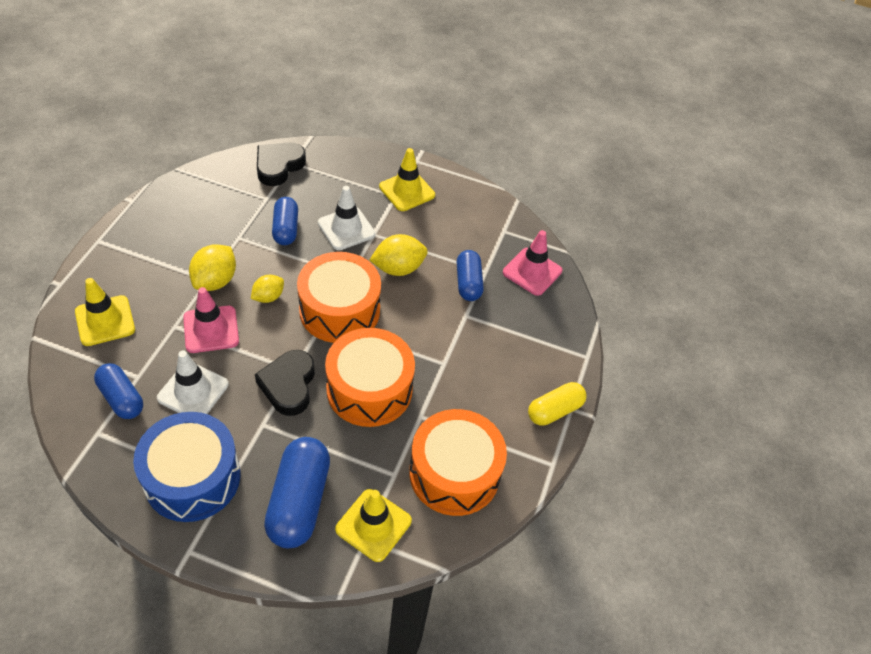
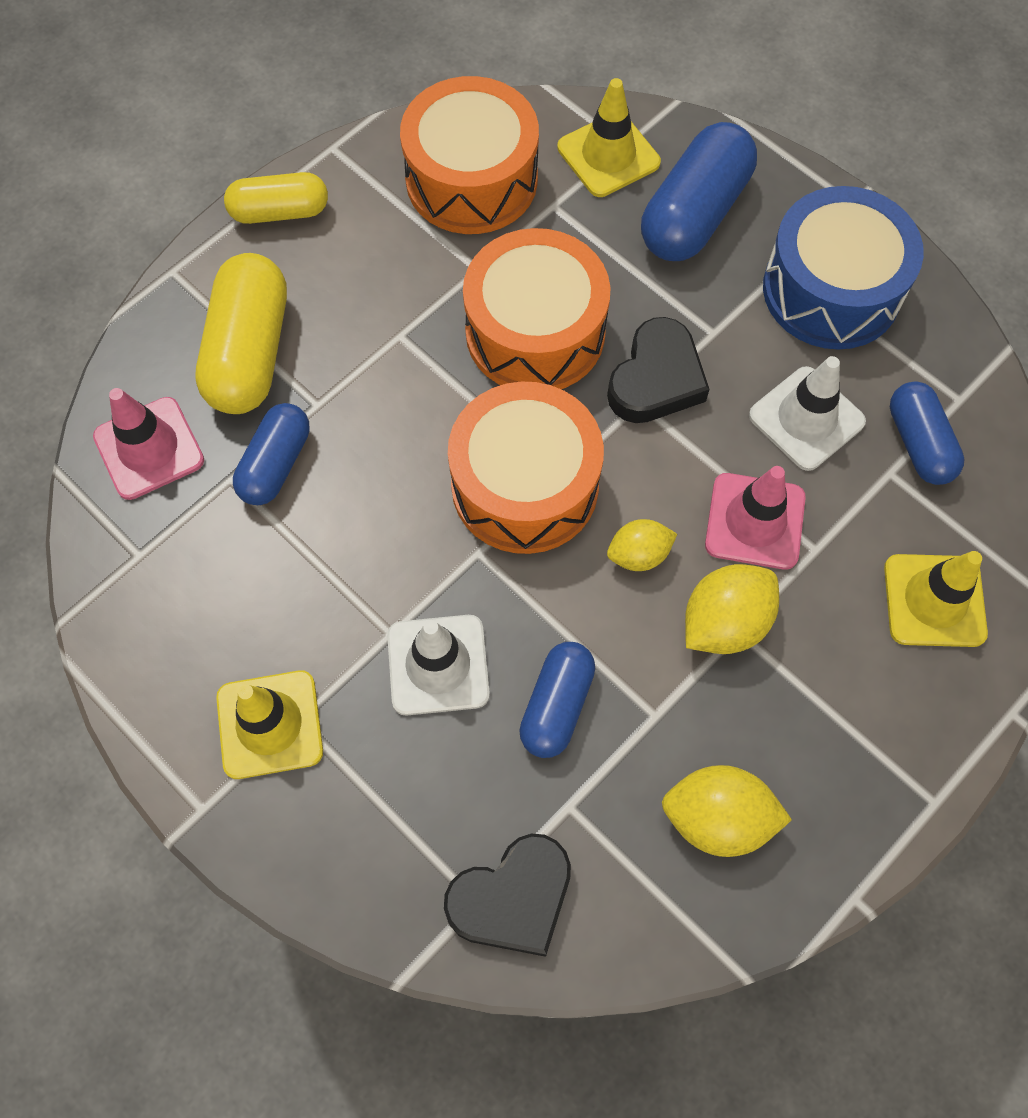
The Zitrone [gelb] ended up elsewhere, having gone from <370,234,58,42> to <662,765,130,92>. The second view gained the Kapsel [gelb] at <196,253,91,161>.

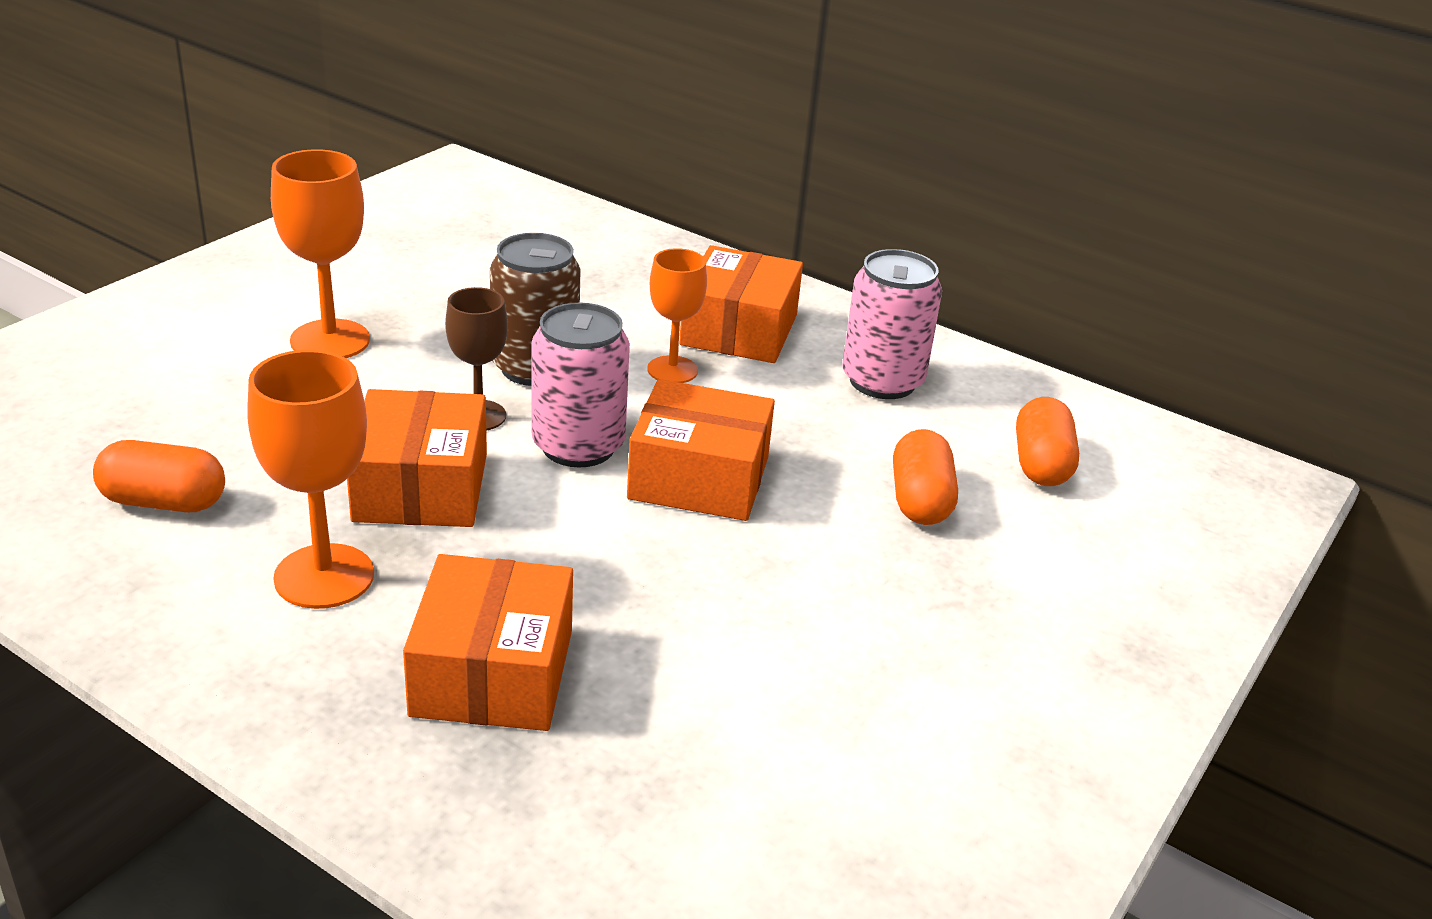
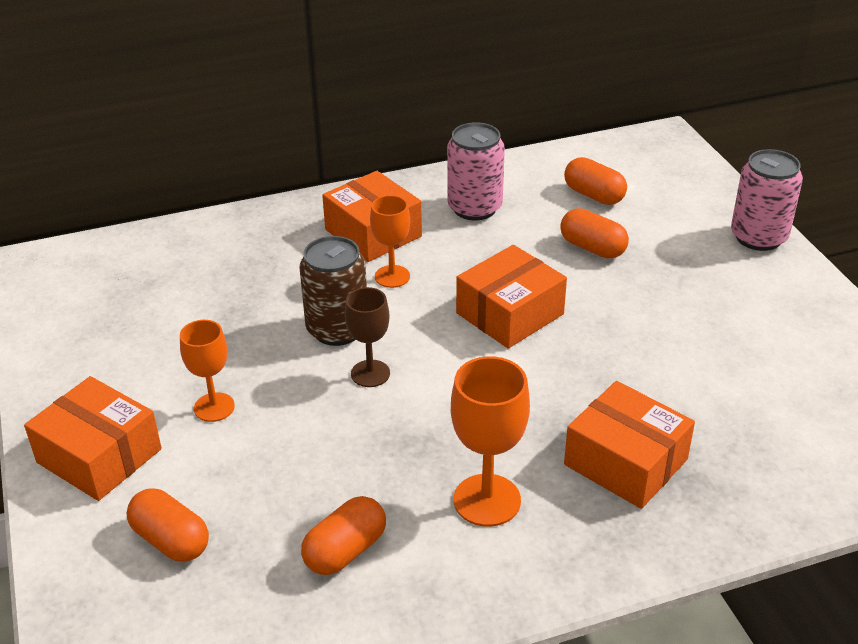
The size of the Kelch [orange] at <271,149,99,209> changed by a factor of 0.66. The Dose [rosa] ended up elsewhere, having gone from <532,303,98,164> to <731,149,72,102>. The Schachtel [orange] ended up elsewhere, having gone from <347,389,140,138> to <24,376,138,125>. The second view gained the Kapsel [orange] at <127,488,82,74>.

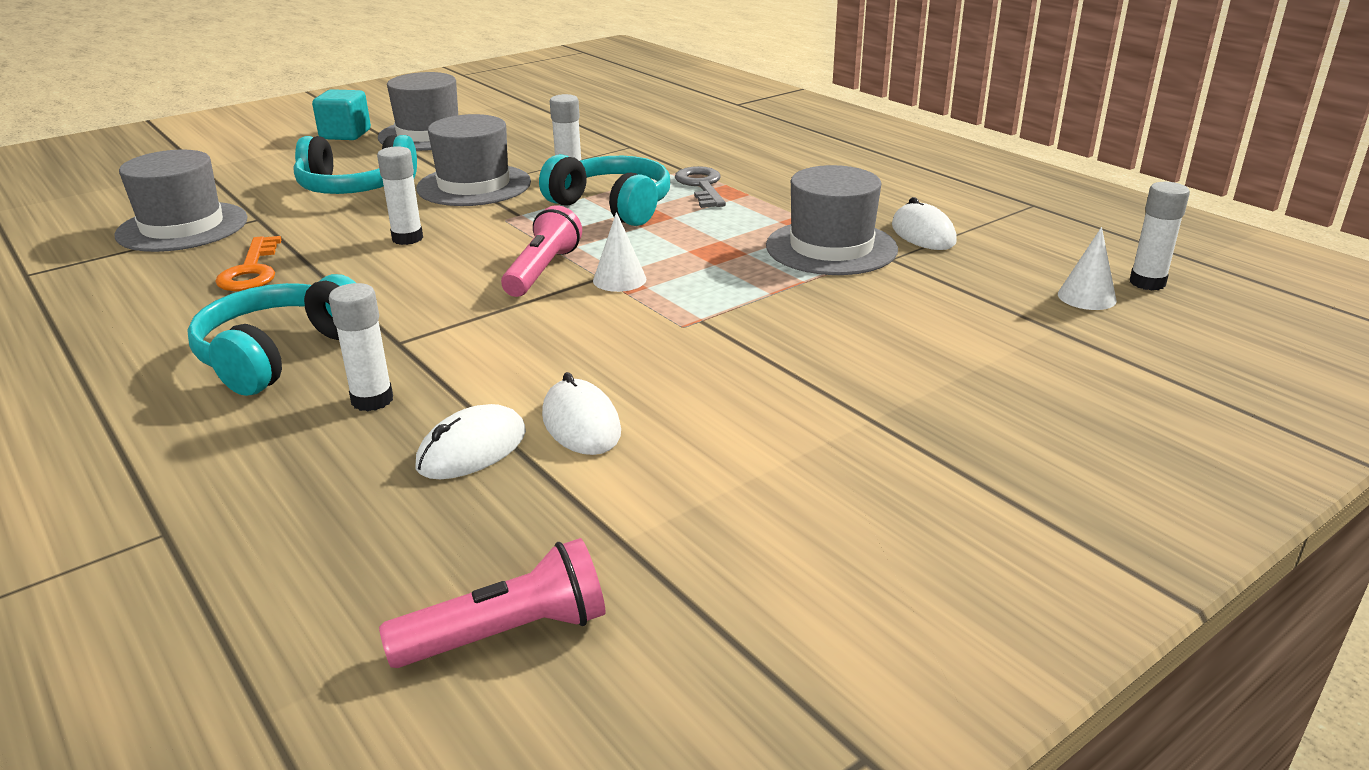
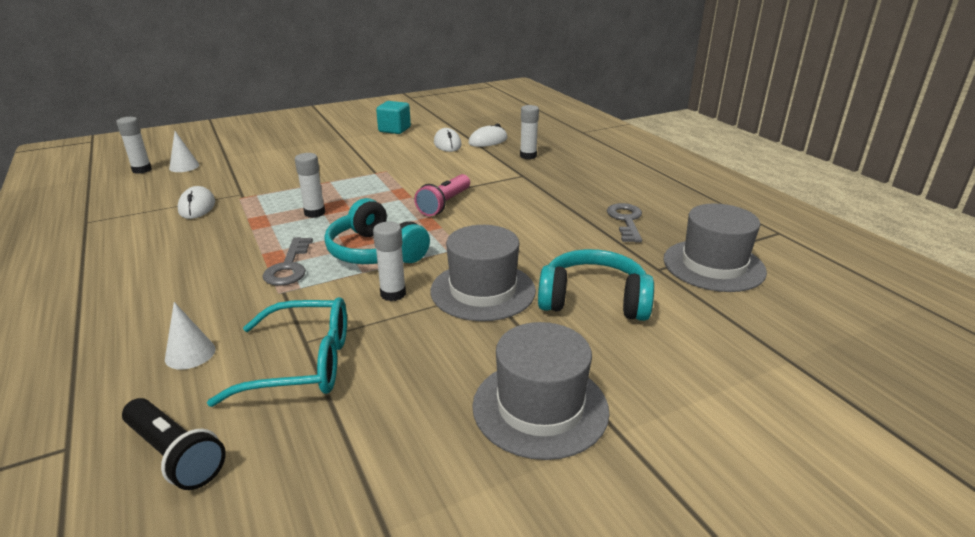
The Kubus [türkis] ended up elsewhere, having gone from <312,89,59,51> to <376,101,35,33>. The Klebestift [weiß] ended up elsewhere, having gone from <377,146,46,99> to <295,153,30,65>. The second view lost the Hut [grau] at <766,165,132,110>. The Kegel [weiß] ended up elsewhere, having gone from <593,212,54,80> to <165,302,50,68>. What was the Schlüssel [orange] at <215,236,66,55> turned into the Schlüssel [grau] at <607,203,35,40>. The second view lost the Kopfhörer [türkis] at <187,274,169,122>. The second view lost the Taschenlampe [rosa] at <379,538,227,130>. The second view gained the Brille [türkis] at <207,297,140,110>. The second view gained the Taschenlampe [schwarz] at <122,398,104,92>.

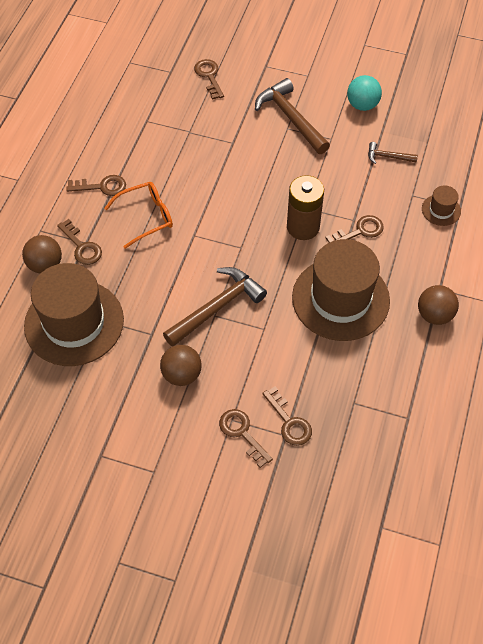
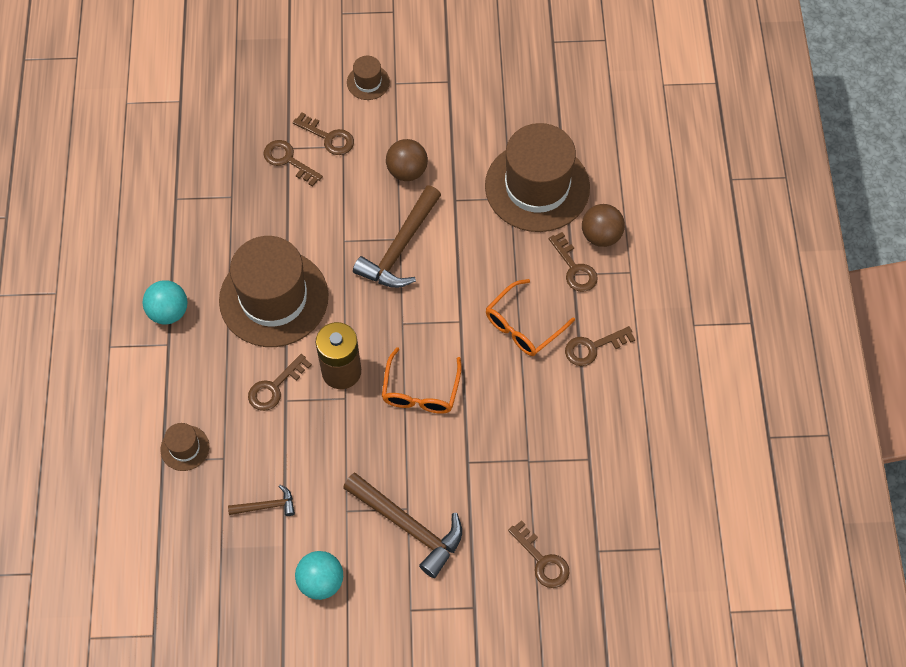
The Schlüssel [braun] at <57,219,45,46> ended up facing another way, 150 degrees counterclockwise from before. What was the Ball [braun] at <418,285,41,40> turned into the Ball [türkis] at <143,280,44,45>. The second view gained the Hut [braun] at <347,56,43,44>. The second view gained the Brille [orange] at <382,347,80,67>.

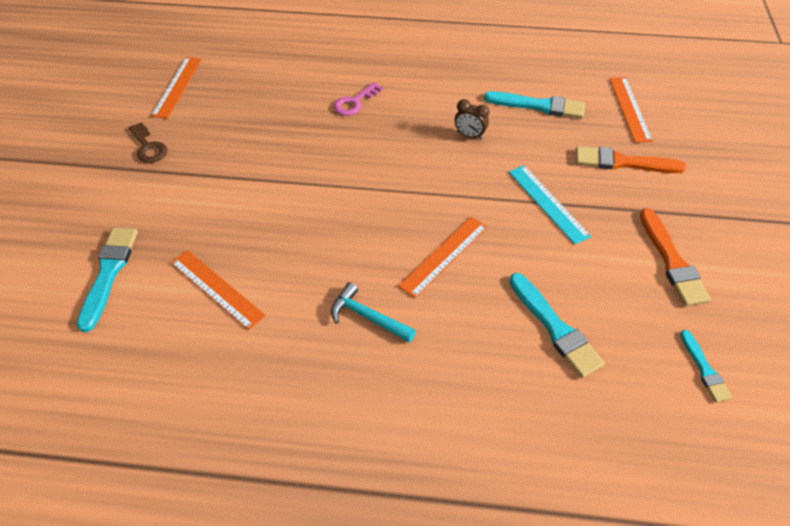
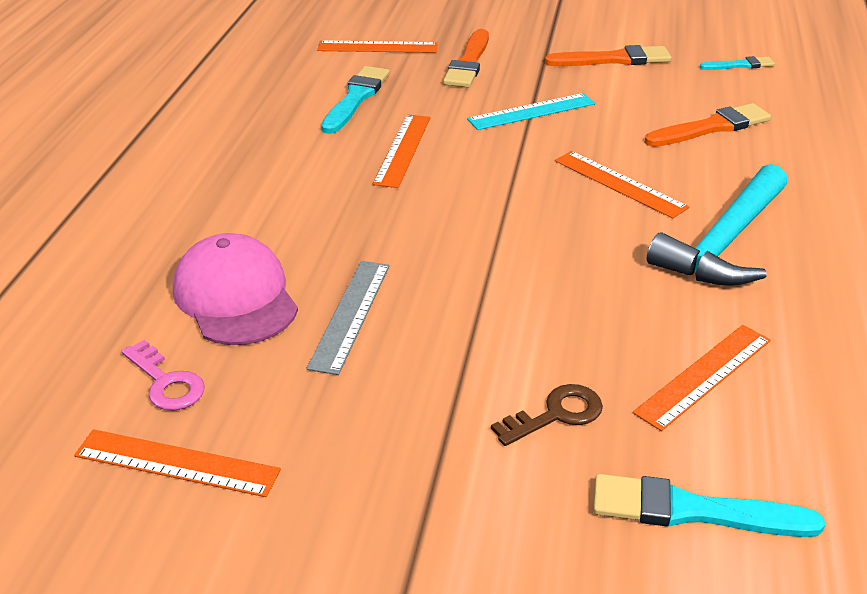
The Schlüssel [rosa] ended up elsewhere, having gone from <334,82,49,34> to <121,340,84,71>. Where the Wecker [braun] stood at <455,99,34,41>, the Lineal [orange] came to stand at <373,114,57,74>. The Schlüssel [braun] ended up elsewhere, having gone from <128,122,39,41> to <491,384,112,62>. What was the Pinsel [türkis] at <509,273,96,105> turned into the Pinsel [orange] at <644,103,127,44>. The size of the Hammer [türkis] at <331,282,85,60> changed by a factor of 1.83. The second view gained the Kappe [rosa] at <173,233,125,112>. The second view gained the Lineal [grau] at <306,261,84,114>.

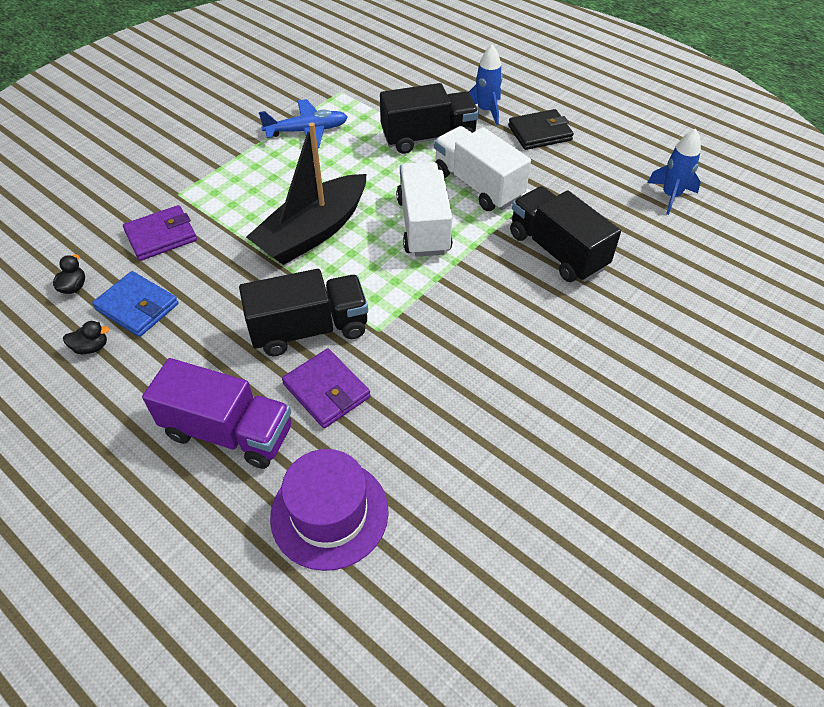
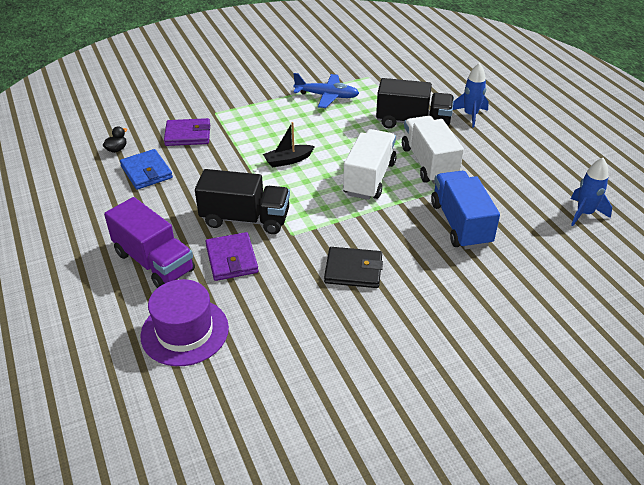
The Geldbörse [schwarz] ended up elsewhere, having gone from <508,109,66,41> to <324,247,59,41>. The size of the Boot [schwarz] at <246,123,120,142> changed by a factor of 0.48. What was the Lastwagen [schwarz] at <510,186,111,96> turned into the Lastwagen [blau] at <431,171,69,79>. The second view lost the Ente [schwarz] at <63,321,46,33>.

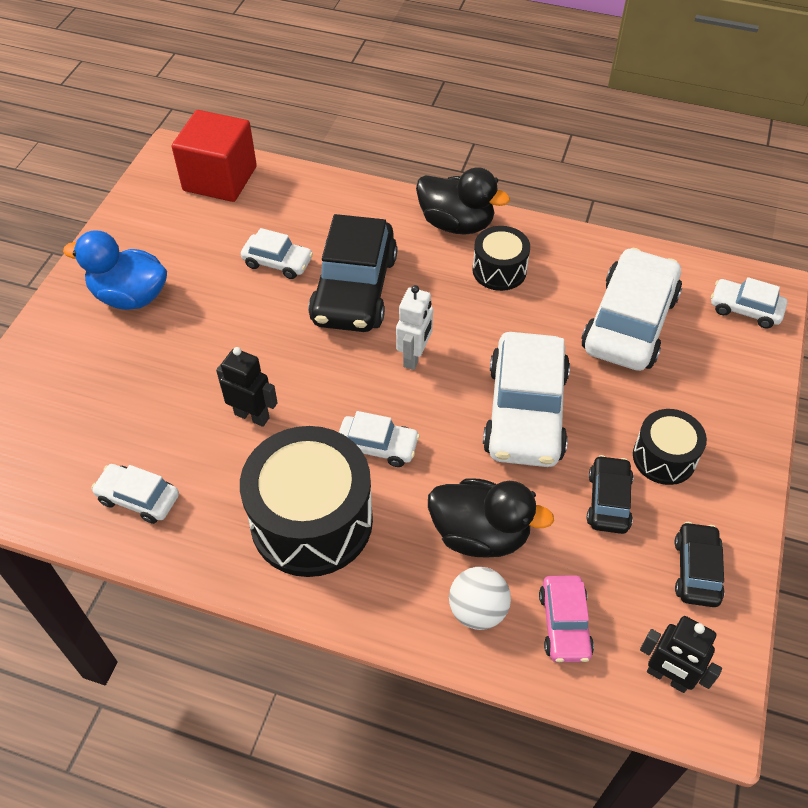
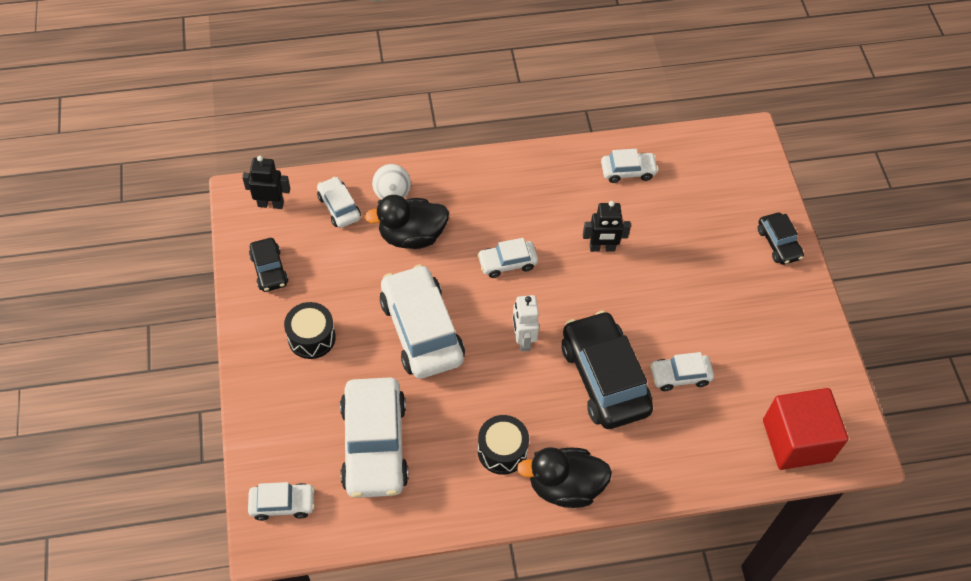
The second view lost the Ente [blau] at <63,230,104,80>. The second view lost the Trommel [schwarz] at <240,426,133,151>. The Auto [schwarz] ended up elsewhere, having gone from <587,455,46,79> to <758,213,46,52>. What was the Auto [rosa] at <539,575,55,87> turned into the Auto [weiß] at <317,176,44,52>.

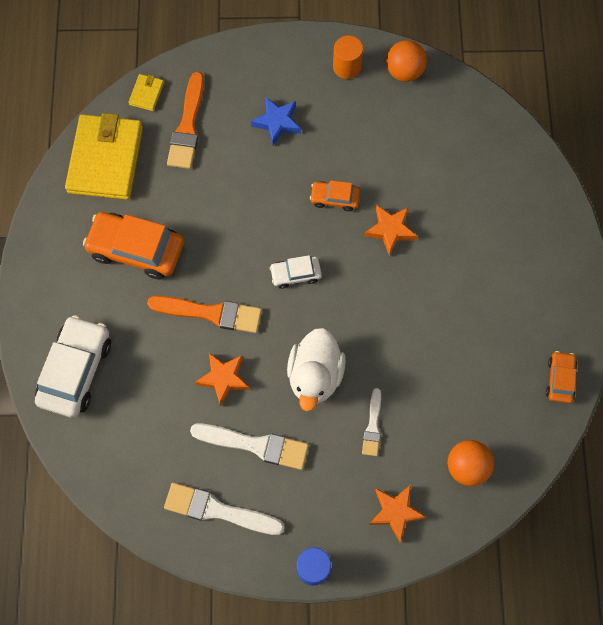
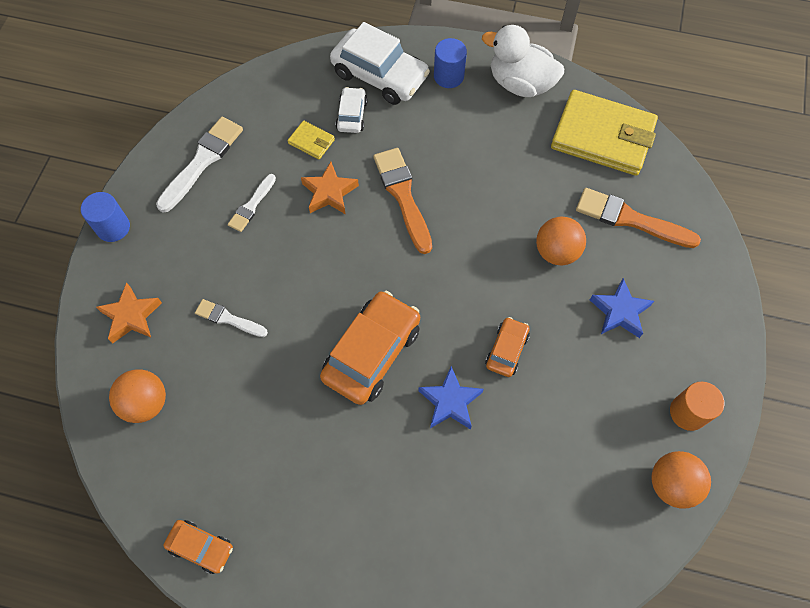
The Geldbörse [gelb] ended up elsewhere, having gone from <128,74,36,37> to <288,120,47,39>. What was the Stern [orange] at <364,205,53,51> turned into the Stern [blau] at <418,366,65,64>. The Auto [orange] ended up elsewhere, having gone from <83,212,101,67> to <320,291,100,114>. The Auto [weiß] ended up elsewhere, having gone from <270,255,52,34> to <336,87,32,46>. The Pinsel [orange] at <147,296,115,37> ended up facing another way, 135 degrees clockwise from before. The Ente [weiß] ended up elsewhere, having gone from <287,328,59,84> to <482,25,82,72>. The size of the Pinsel [weiß] at <190,423,119,47> changed by a factor of 0.58. The second view gained the Vollzylinder [blau] at <434,38,33,50>. The second view gained the Ball [orange] at <536,217,50,49>.

